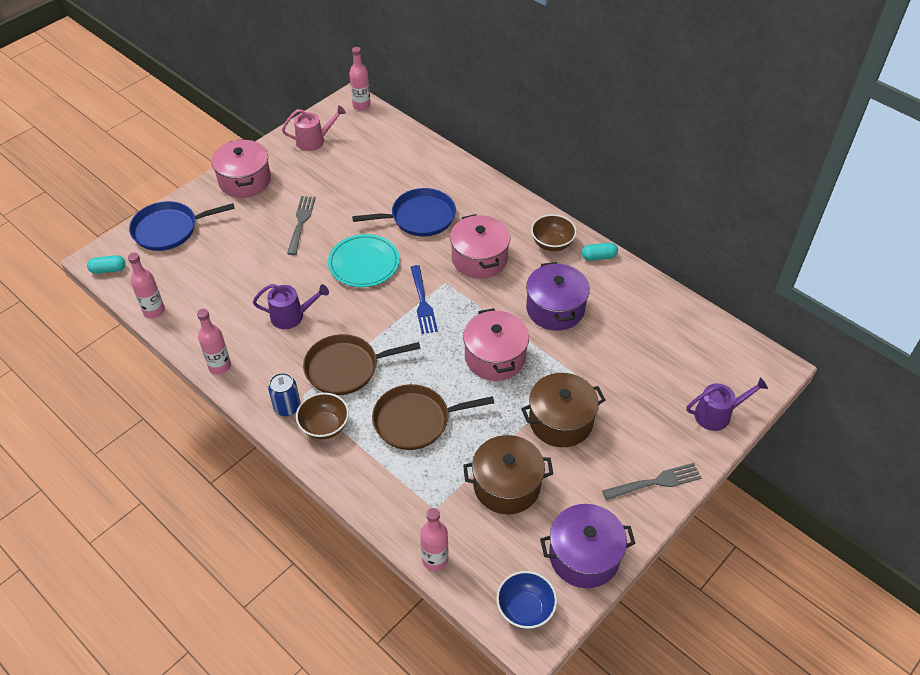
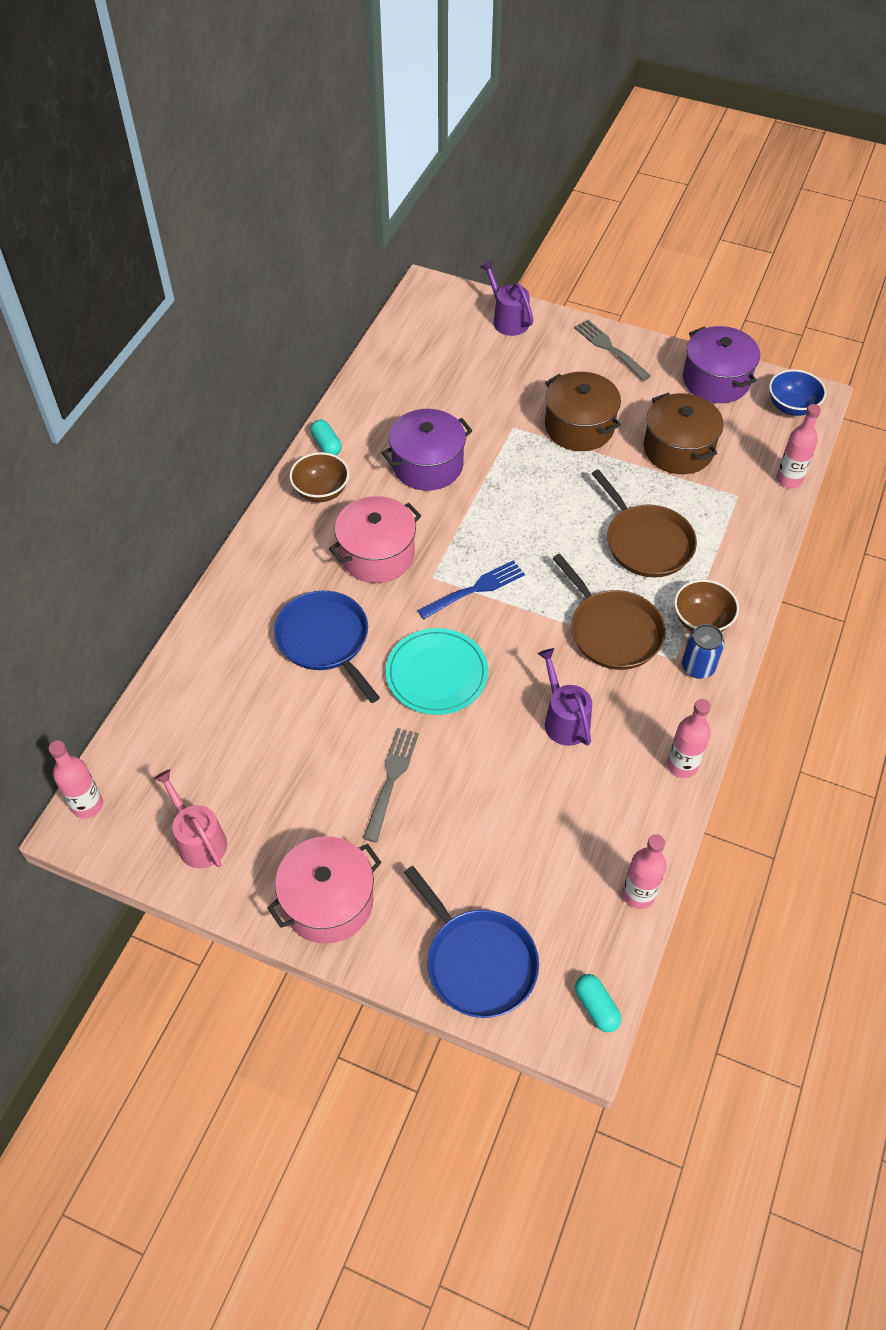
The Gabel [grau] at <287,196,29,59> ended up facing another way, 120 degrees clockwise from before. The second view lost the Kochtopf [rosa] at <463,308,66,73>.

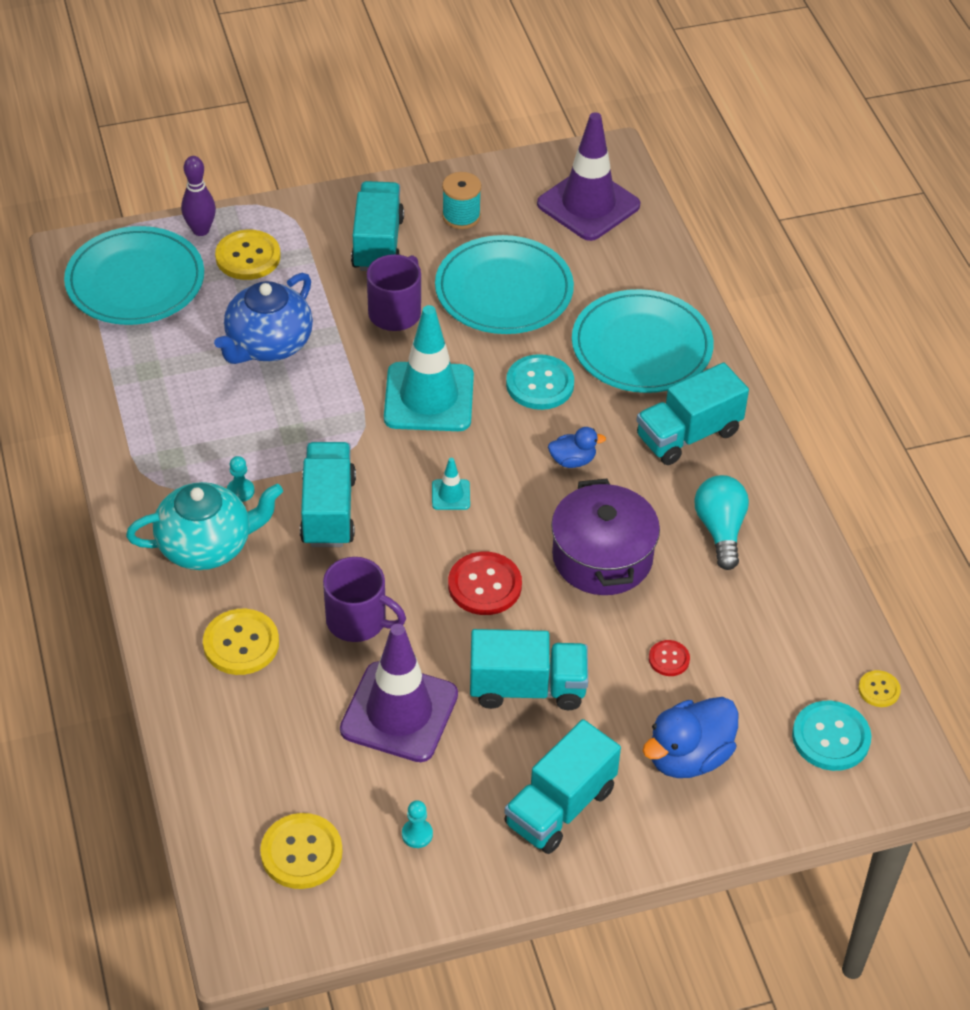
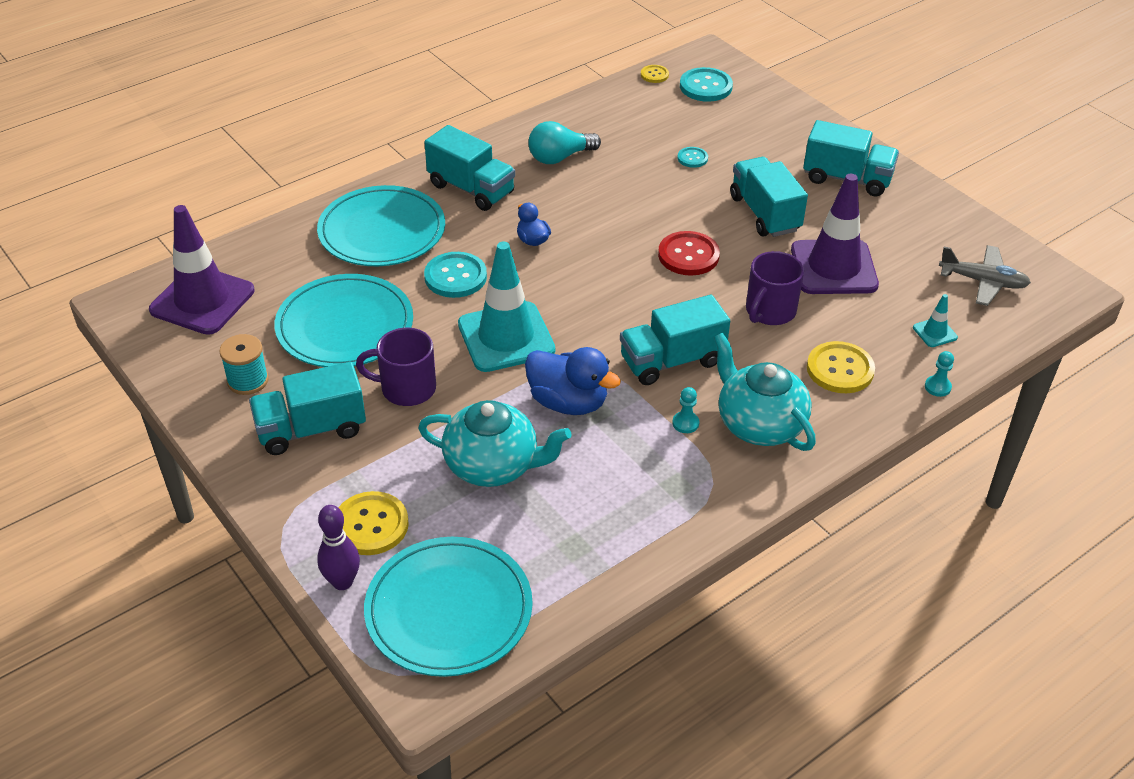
What was the Teekanne [blau] at <214,273,99,91> turned into the Teekanne [türkis] at <418,400,154,87>. The Leitkegel [türkis] ended up elsewhere, having gone from <432,458,38,52> to <913,294,45,53>. The second view lost the Kochtopf [lila] at <551,479,109,116>. The Tasse [lila] at <323,557,83,85> ended up facing another way, 150 degrees counterclockwise from before. What was the Knopf [rot] at <649,640,41,36> turned into the Knopf [türkis] at <677,147,31,21>. The Ente [blau] ended up elsewhere, having gone from <643,697,95,81> to <525,347,96,68>. The Bauer [türkis] ended up elsewhere, having gone from <402,800,31,48> to <925,351,29,46>. Where the Knopf [gelb] stood at <260,813,83,76>, the Flugzeug [grau] came to stand at <939,245,92,61>.

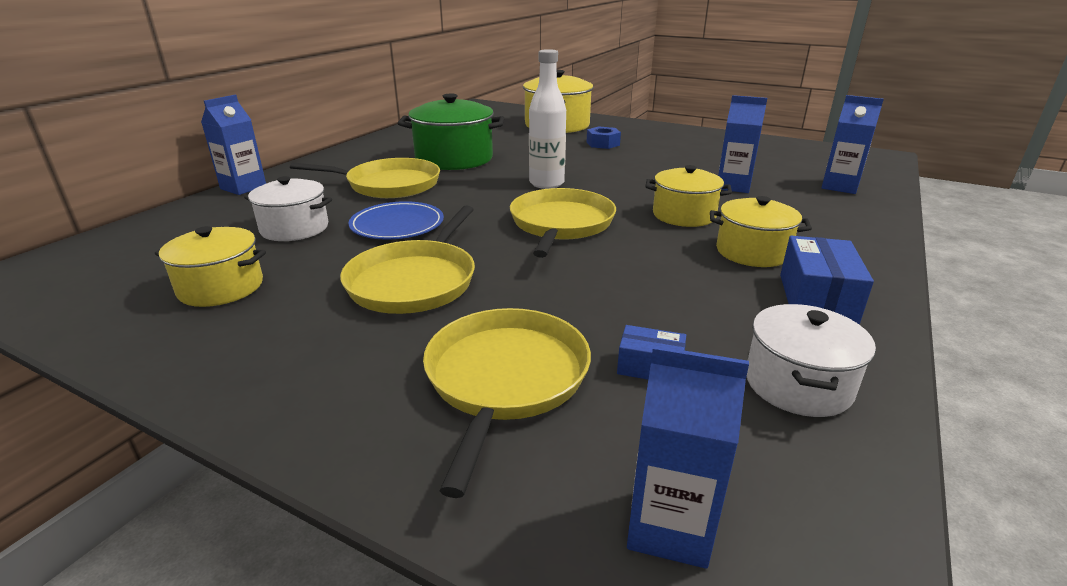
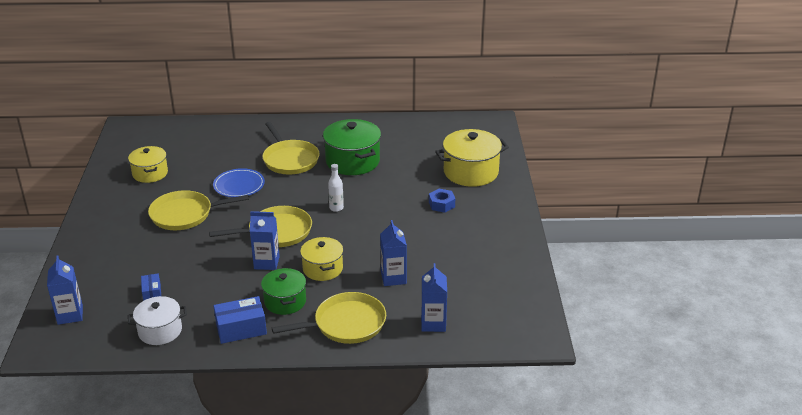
The size of the Flasche [weiß] at <529,49,37,140> changed by a factor of 0.61. The Getränkekarton [blau] ended up elsewhere, having gone from <201,95,65,100> to <250,211,30,59>. The second view lost the Kochtopf [weiß] at <244,176,88,65>. What was the Kochtopf [gelb] at <710,196,102,71> turned into the Kochtopf [grün] at <261,268,45,47>. The Pfanne [gelb] ended up elsewhere, having gone from <423,308,168,190> to <272,292,114,52>.

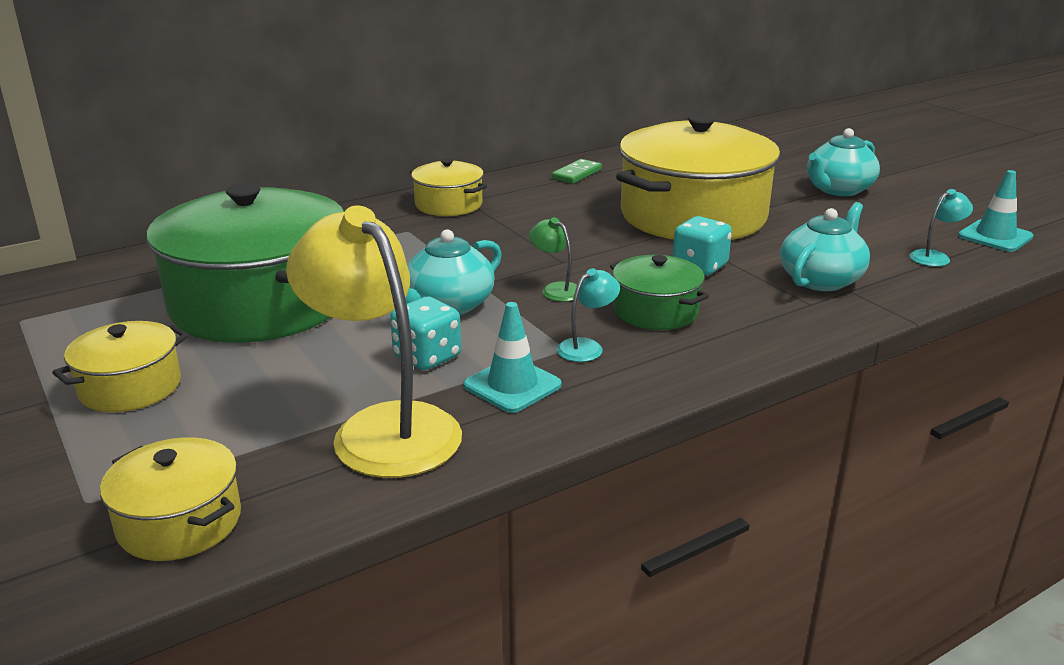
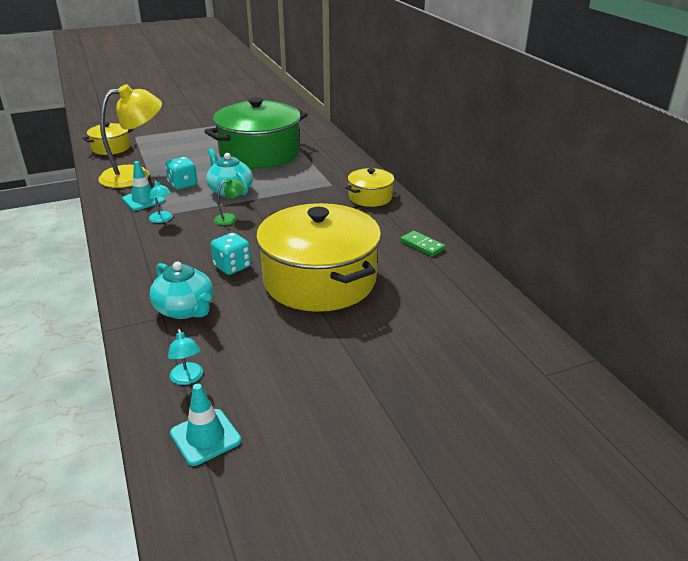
The second view lost the Teekanne [türkis] at <807,128,73,68>. The second view lost the Kochtopf [grün] at <610,255,99,75>. The second view lost the Kochtopf [gelb] at <52,321,136,91>.

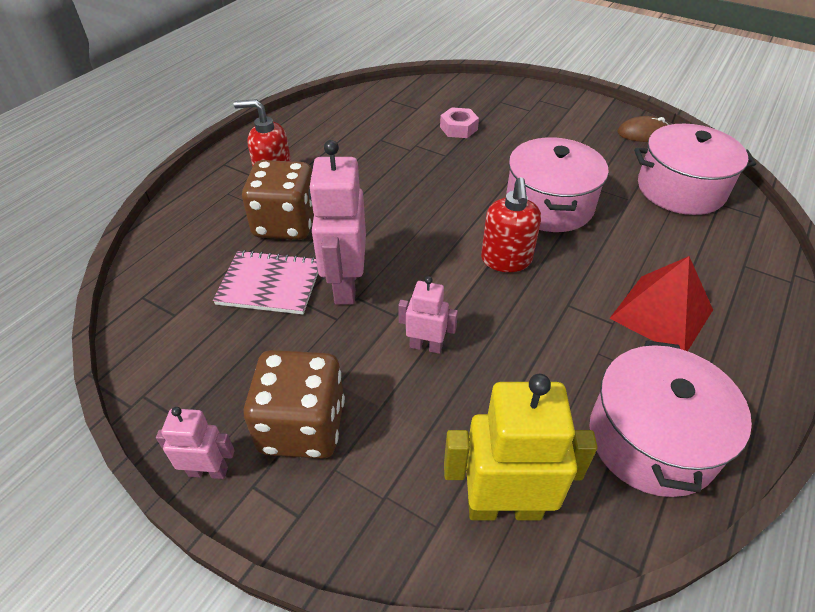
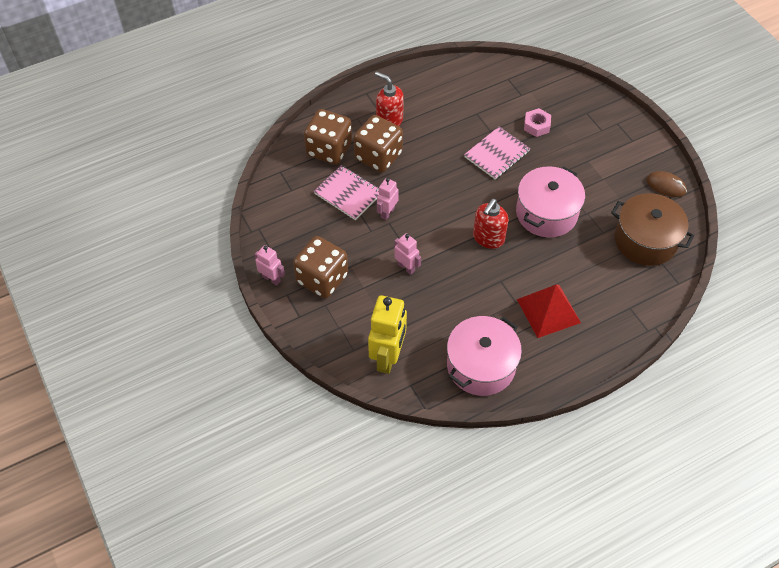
What was the Kochtopf [rosa] at <634,124,122,91> turned into the Kochtopf [braun] at <611,193,83,73>. The size of the Roboter [rosa] at <308,140,58,165> changed by a factor of 0.54. The Roboter [gelb] at <444,374,154,146> ended up facing another way, 75 degrees clockwise from before. The second view gained the Spielwürfel [braun] at <304,109,48,56>. The second view gained the Notizbuch [rosa] at <464,126,66,54>.

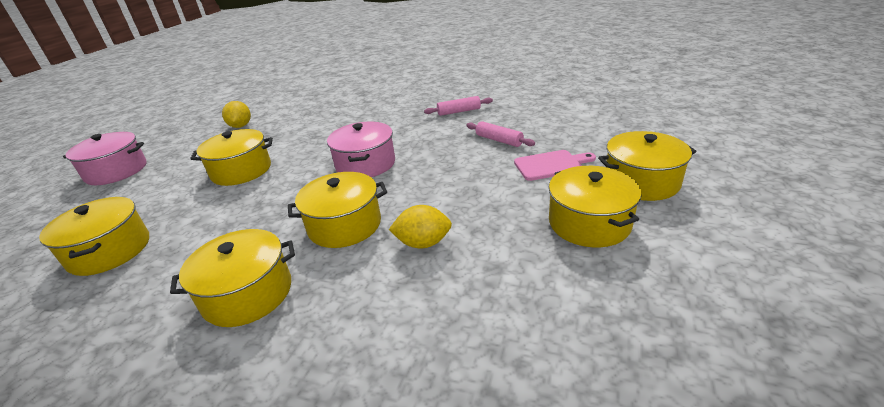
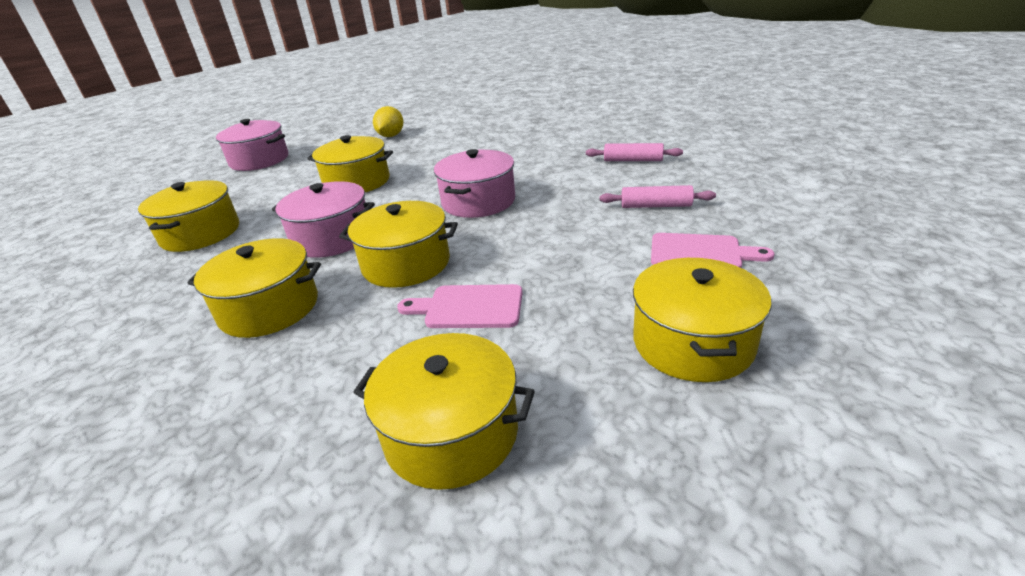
The Nudelholz [rosa] at <466,121,69,26> ended up facing another way, 60 degrees counterclockwise from before. The Kochtopf [gelb] ended up elsewhere, having gone from <598,131,99,70> to <353,333,182,157>. Where the Zitrone [gelb] stood at <389,205,63,43>, the Schneidebrett [rosa] came to stand at <397,284,126,44>. The second view gained the Kochtopf [rosa] at <272,181,103,77>.

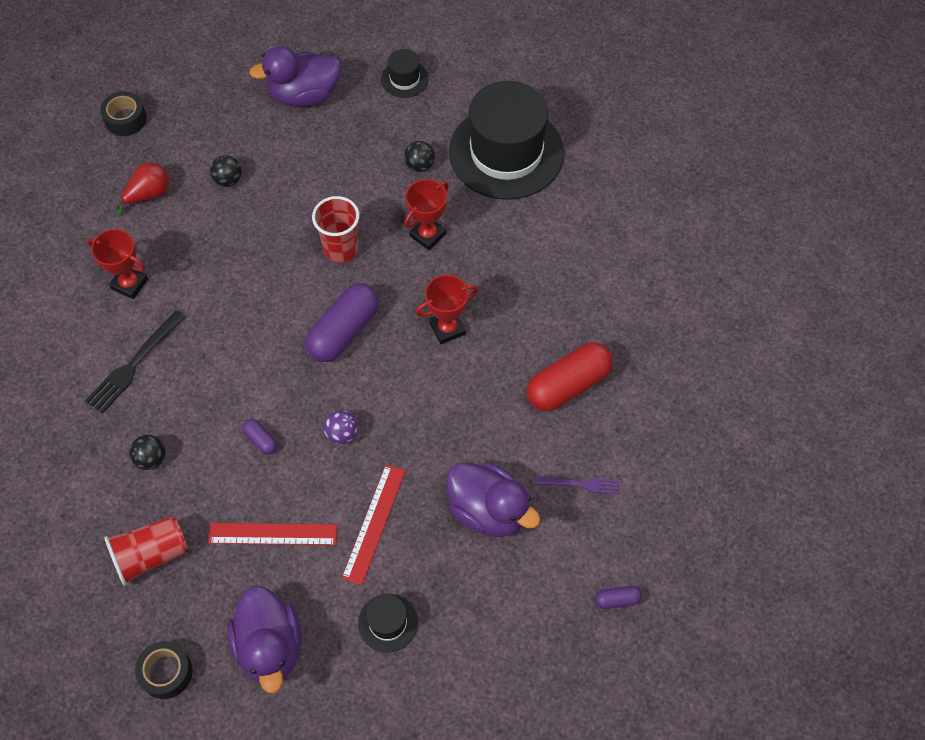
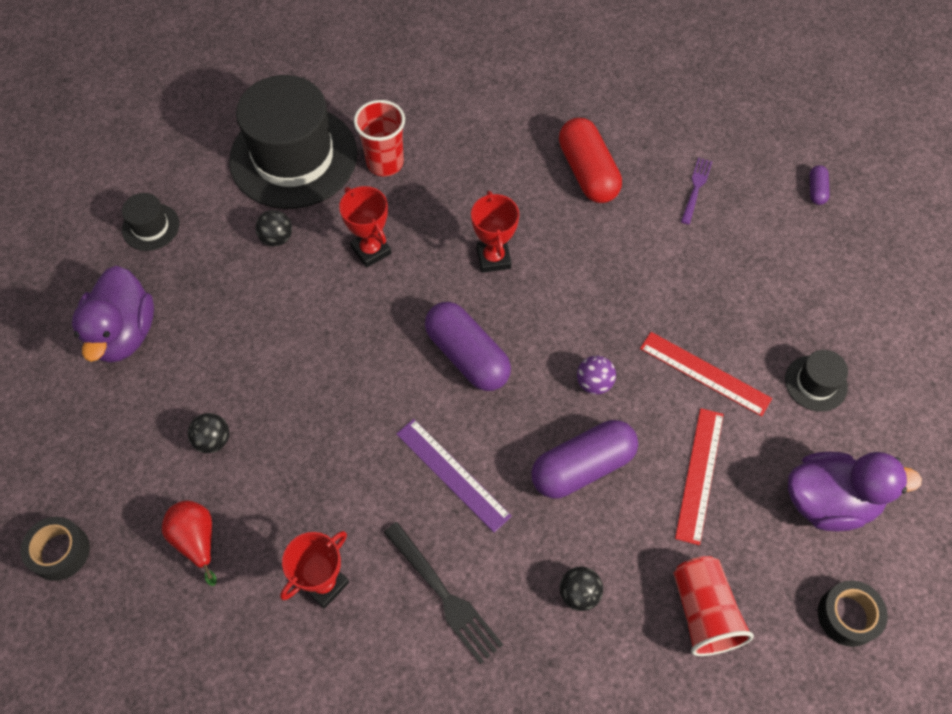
The Becher [rot] ended up elsewhere, having gone from <312,196,47,67> to <354,100,51,76>. The size of the Kapsel [lila] at <242,419,35,36> changed by a factor of 2.23. The second view lost the Ente [lila] at <446,463,95,74>. The second view gained the Lineal [lila] at <396,419,116,114>.

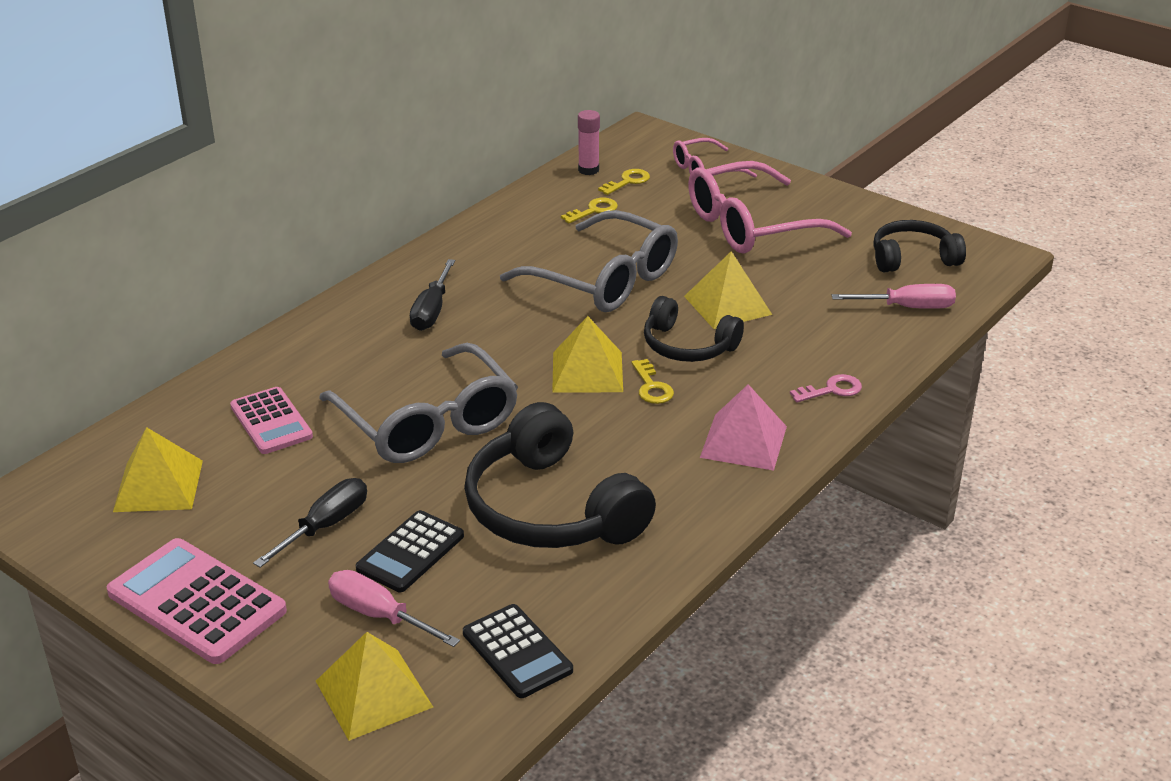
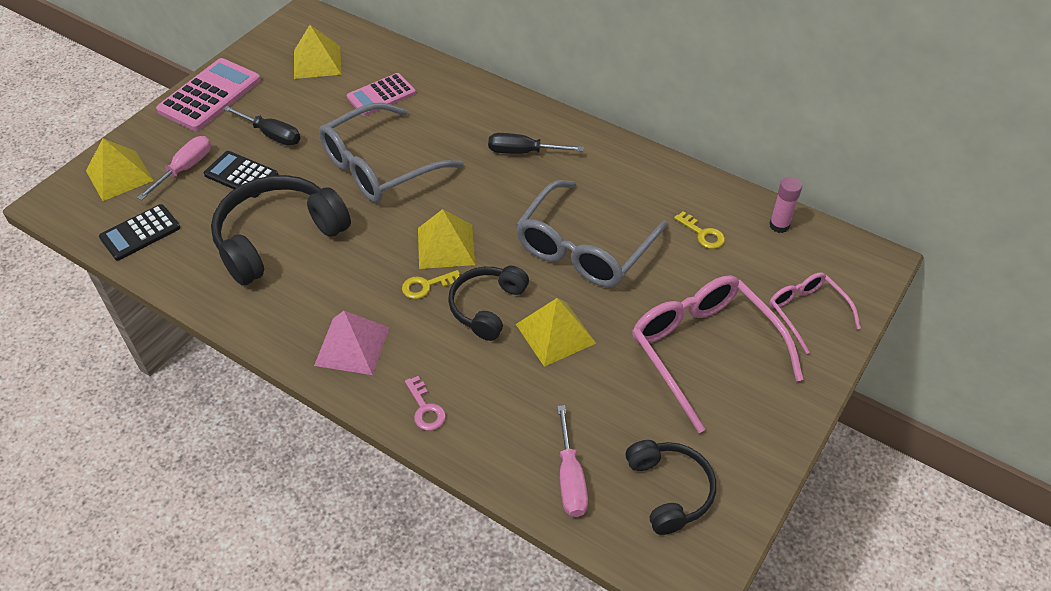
The second view lost the Schlüssel [gelb] at <598,169,52,26>.

